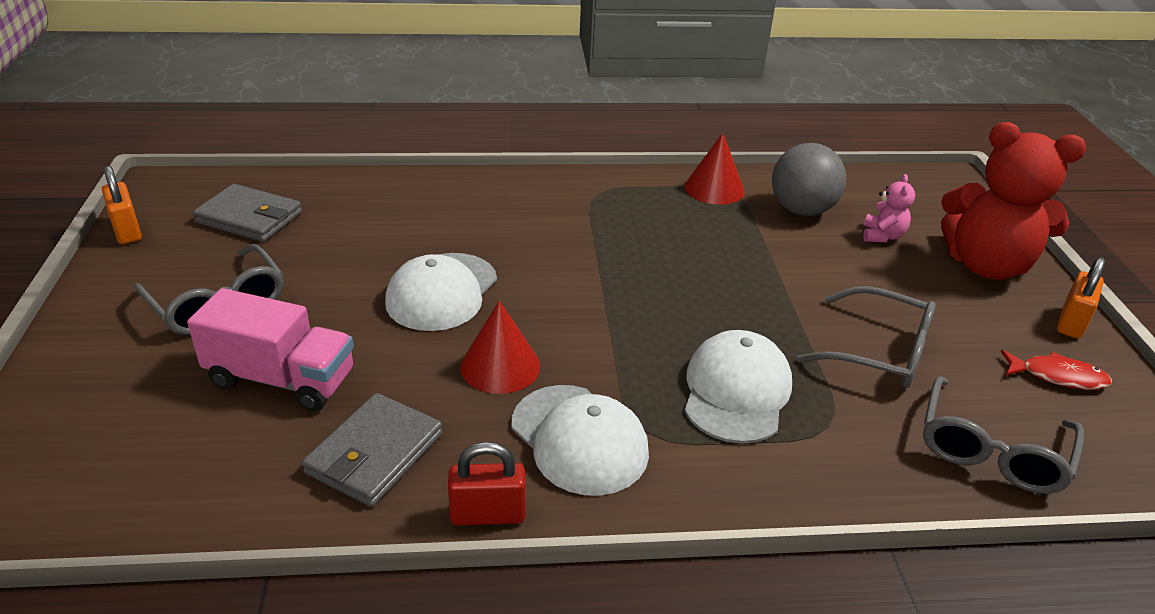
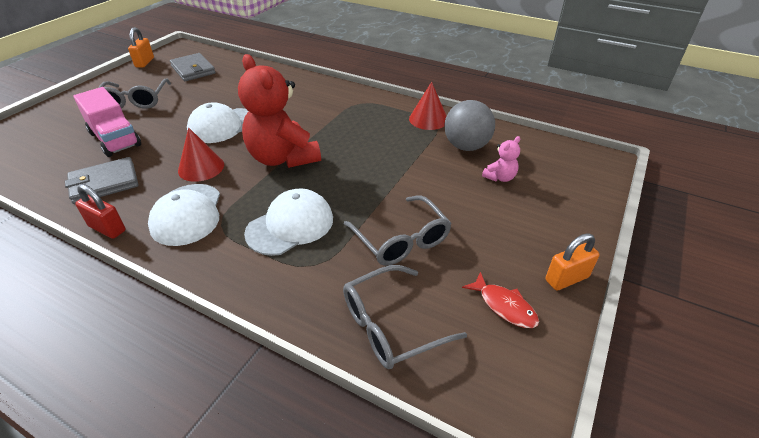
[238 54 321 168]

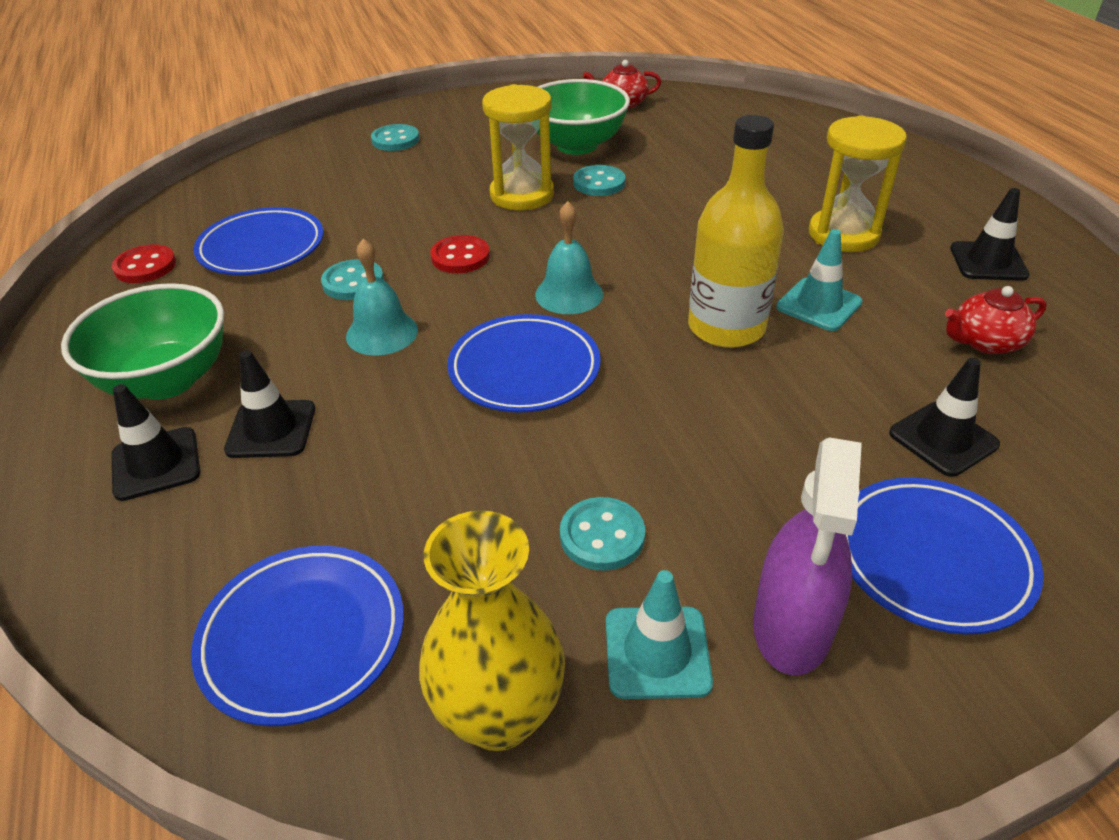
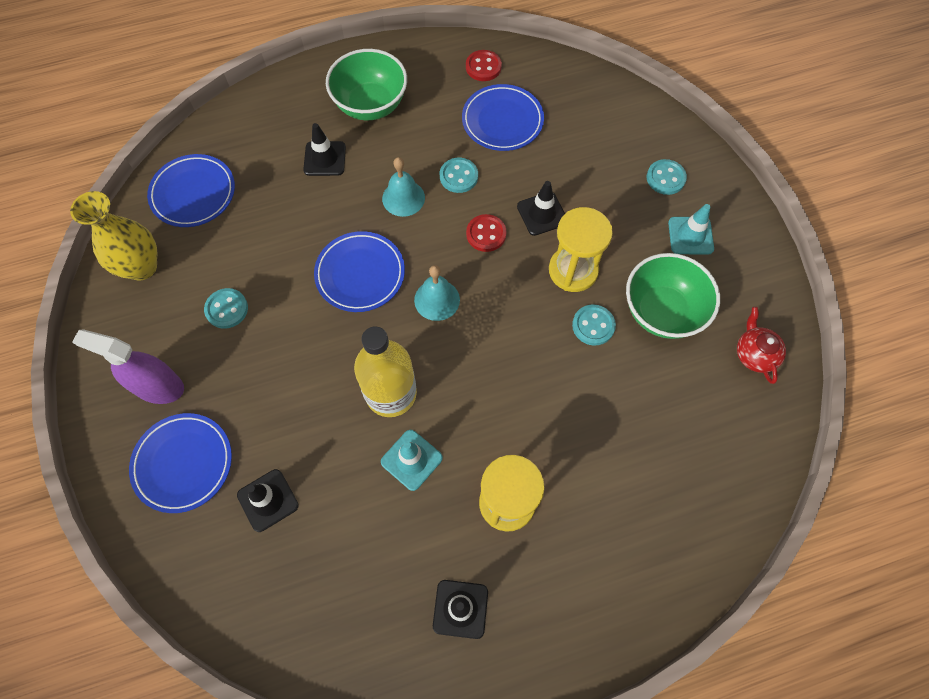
[517 181 565 236]
[668 204 714 255]
[945 286 1047 354] (first image)

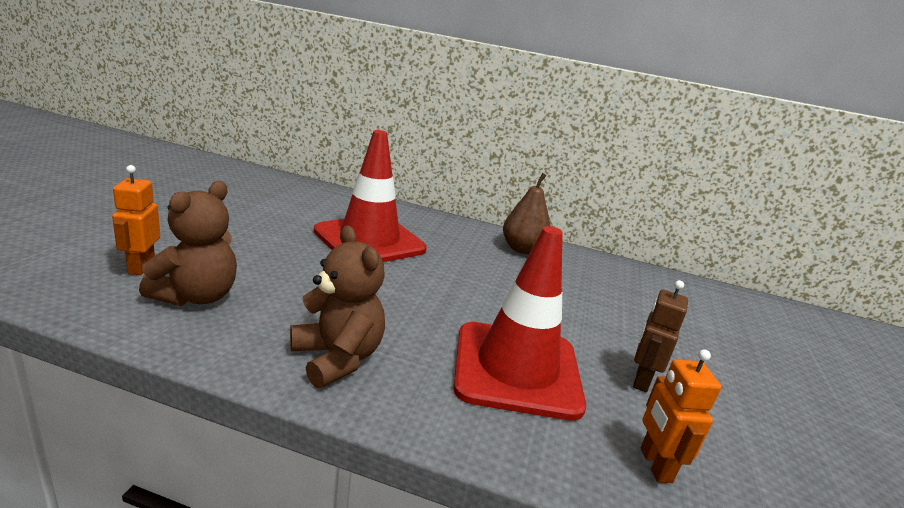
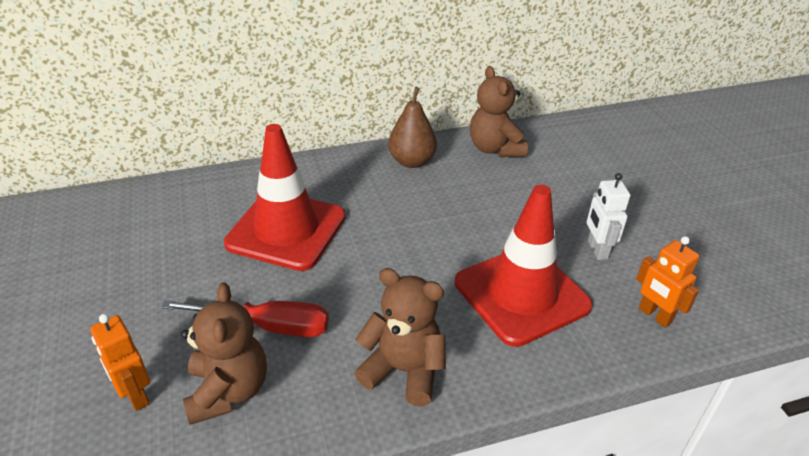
[161 300 329 337]
[470 66 528 157]
[587 173 630 260]

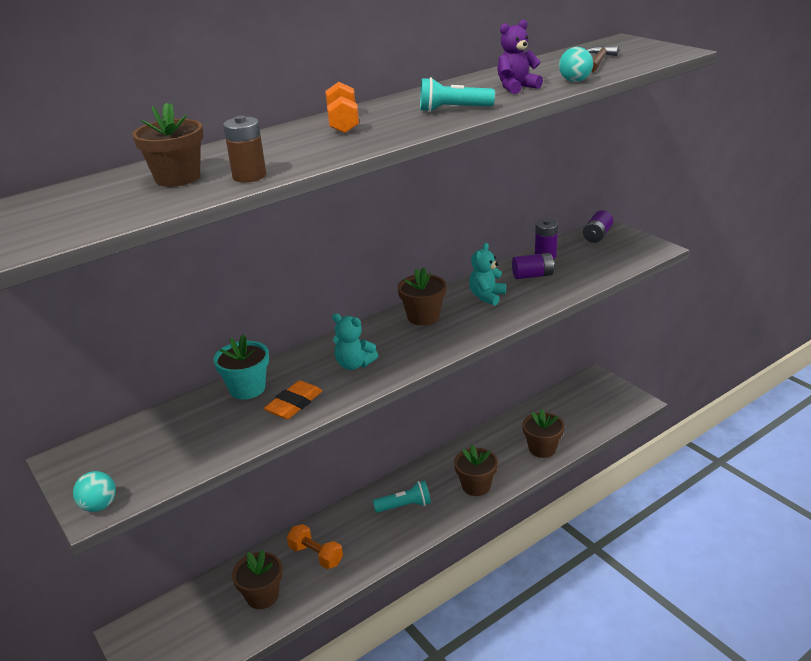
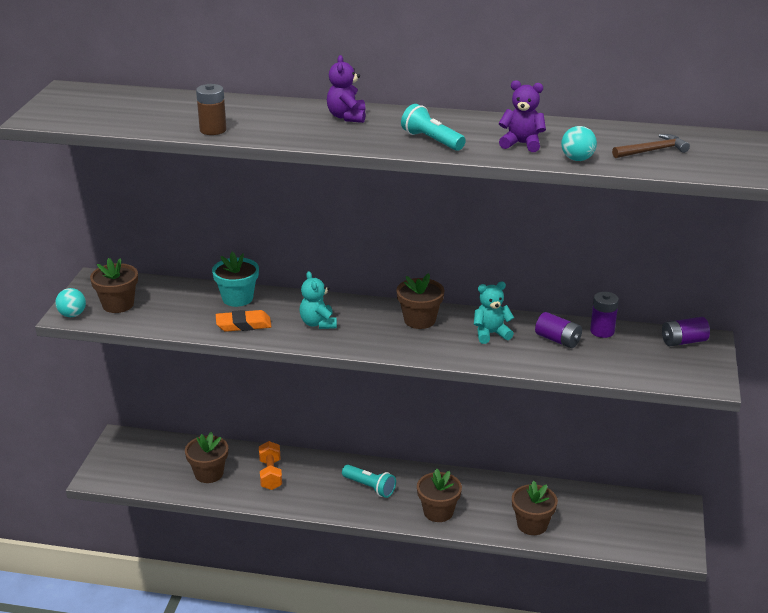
[90 258 138 313]
[327 55 366 123]

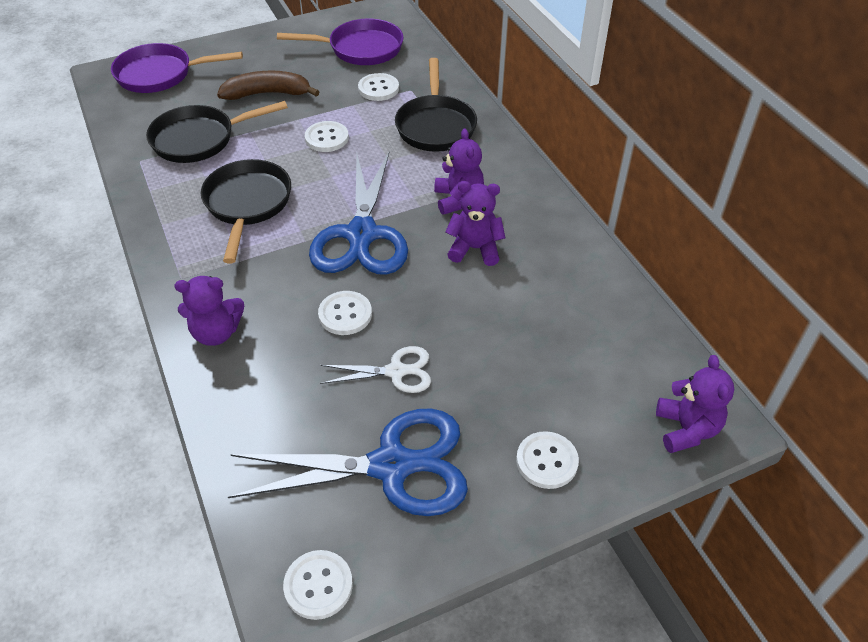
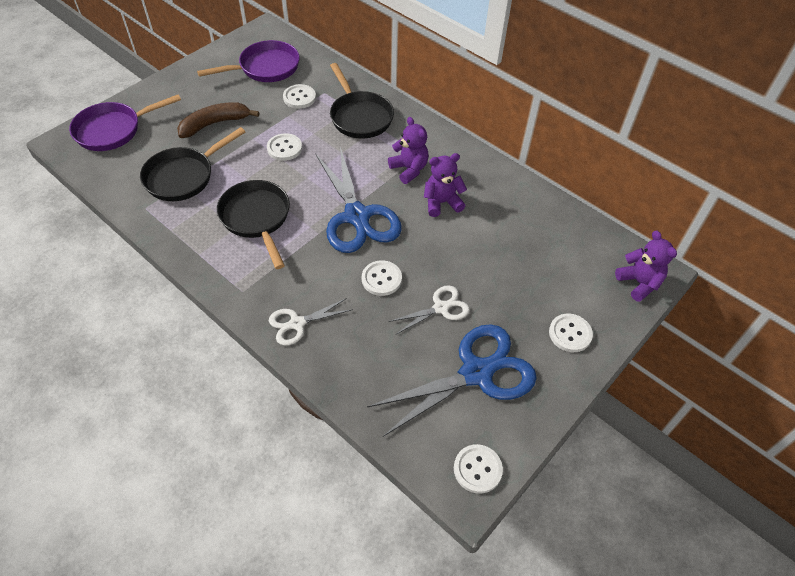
[269 298 353 345]

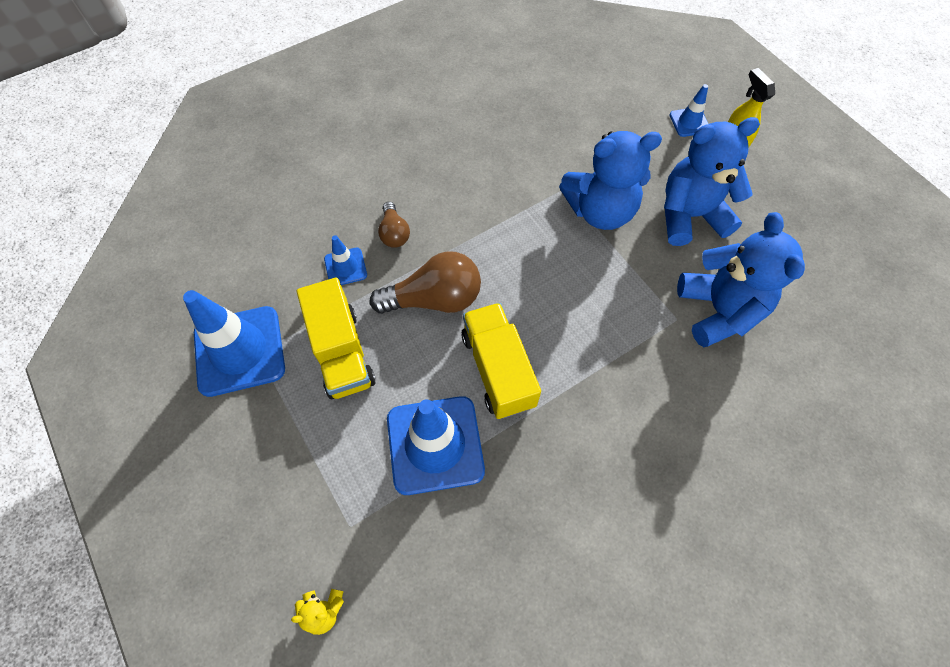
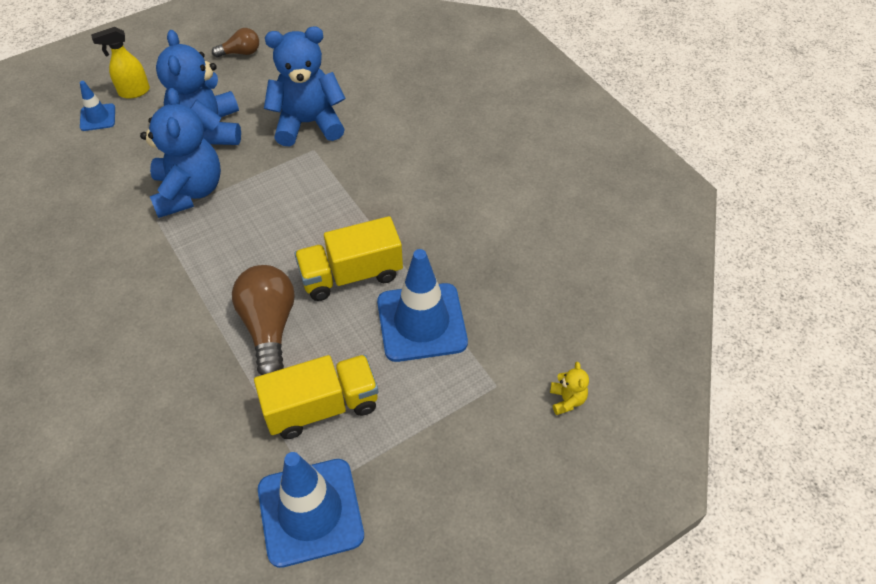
[212 28 259 57]
[324 235 367 285] (first image)

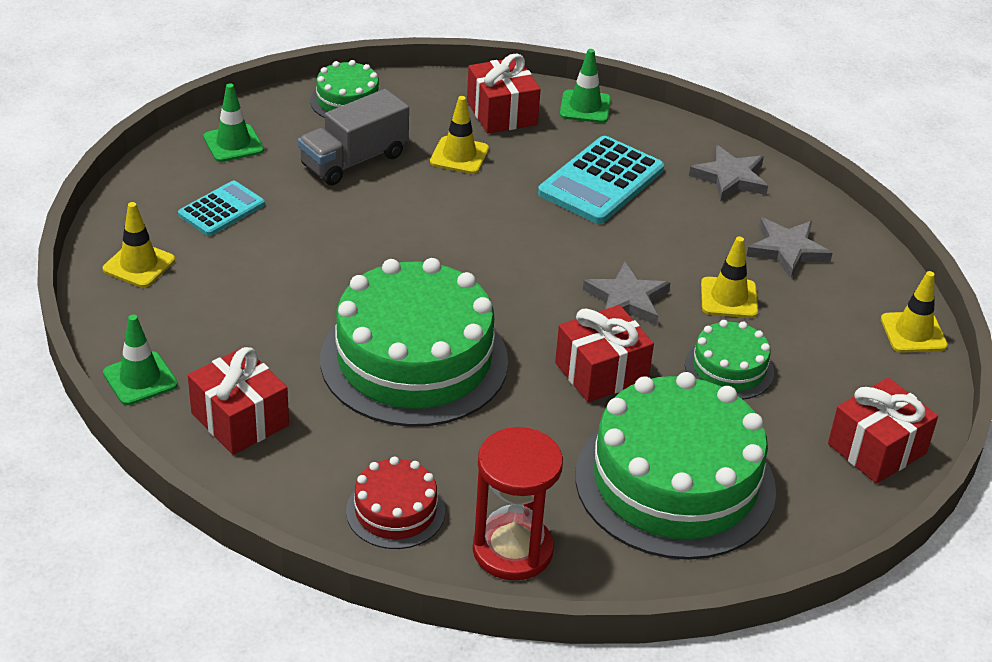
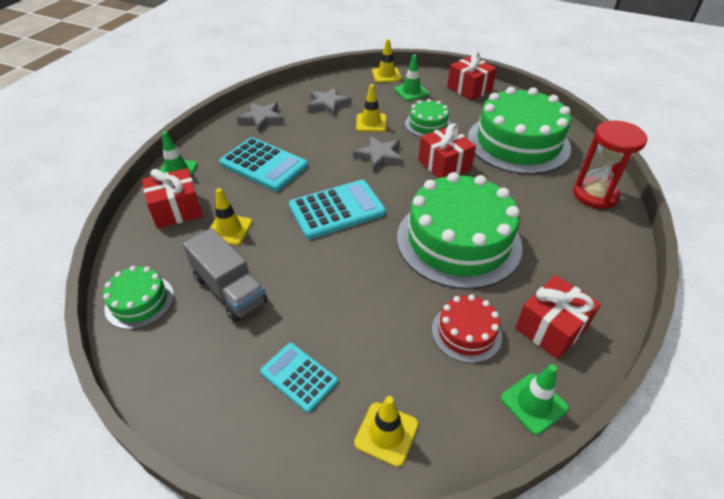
[289 180 386 239]
[394 55 429 101]
[432 294 502 363]

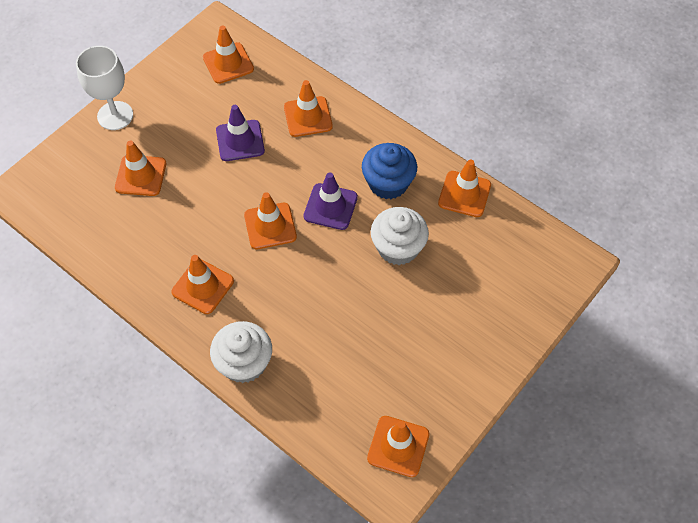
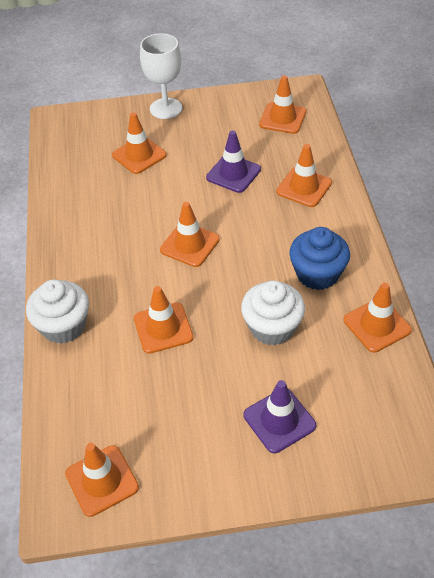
[134 286 193 354]
[243 380 316 453]

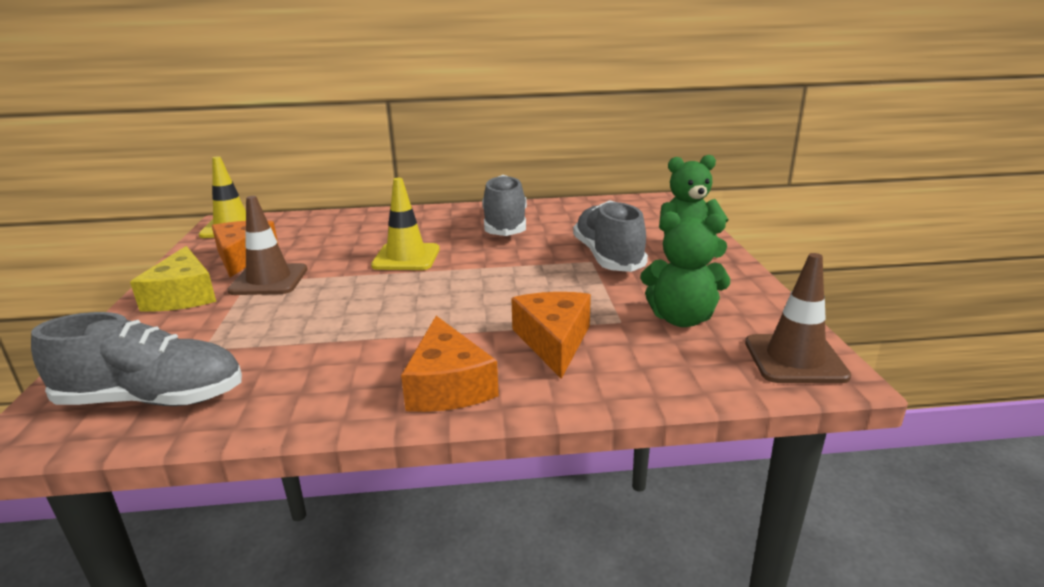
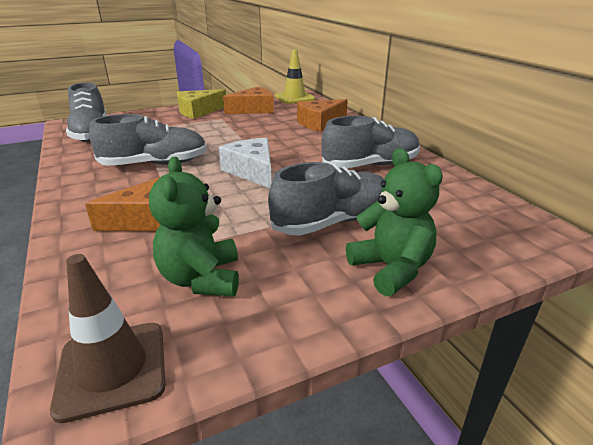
[89 114 207 166]
[219 138 271 188]
[297 99 348 132]
[227 196 308 295] (first image)
[371 178 440 270] (first image)

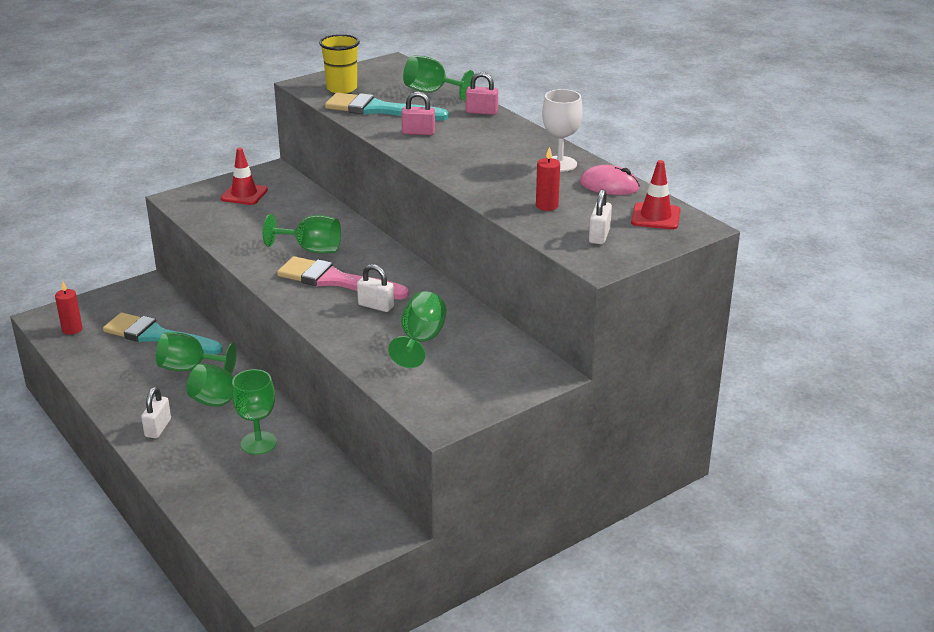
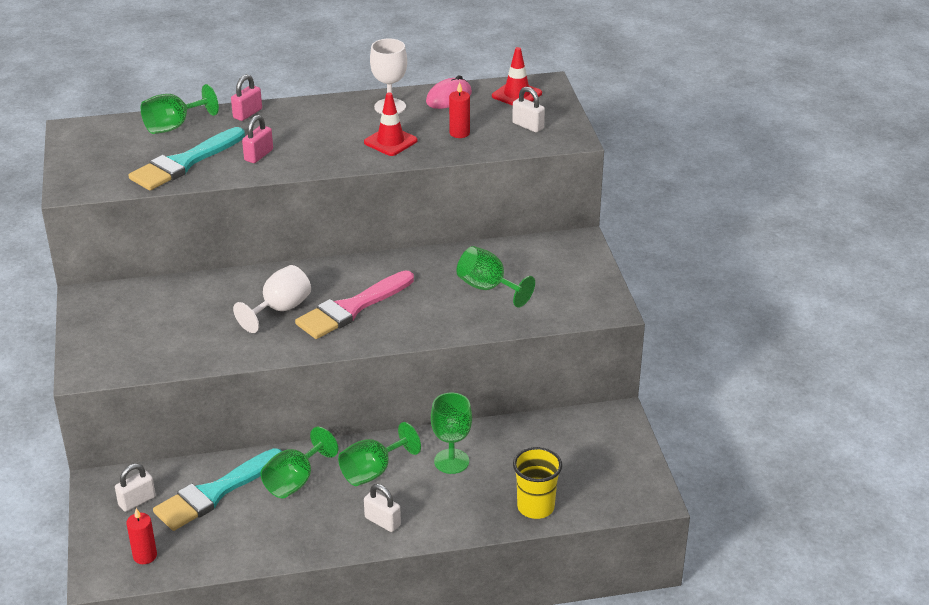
[115 464 156 512]
[233 265 311 333]
[364 92 418 156]
[513 447 562 519]

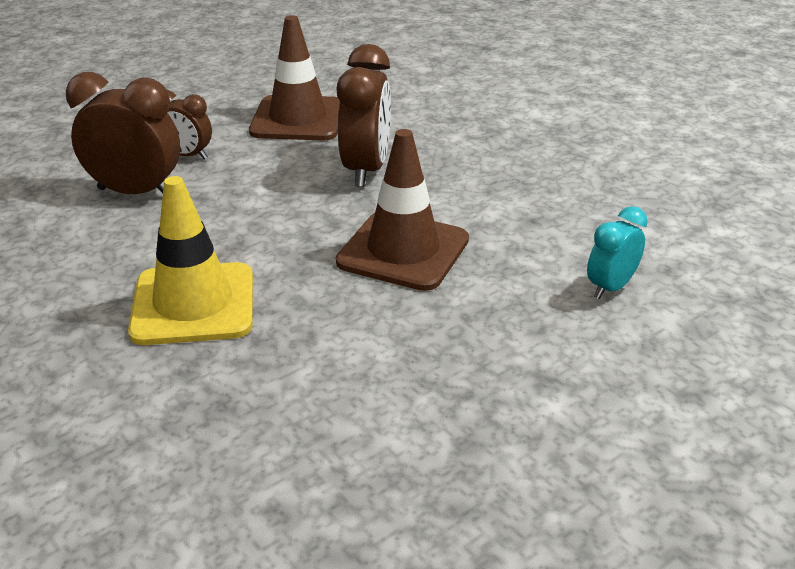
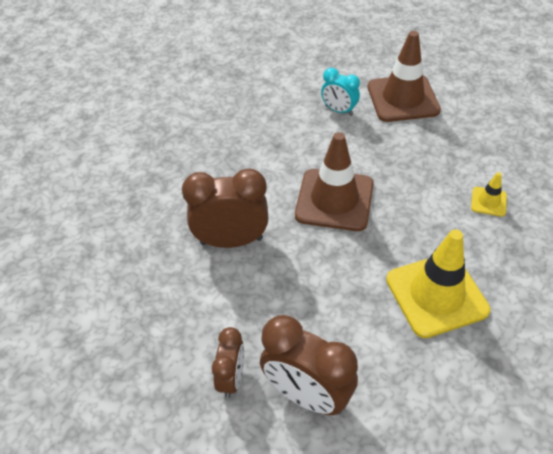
[260 315 358 415]
[368 31 441 122]
[471 172 507 217]

